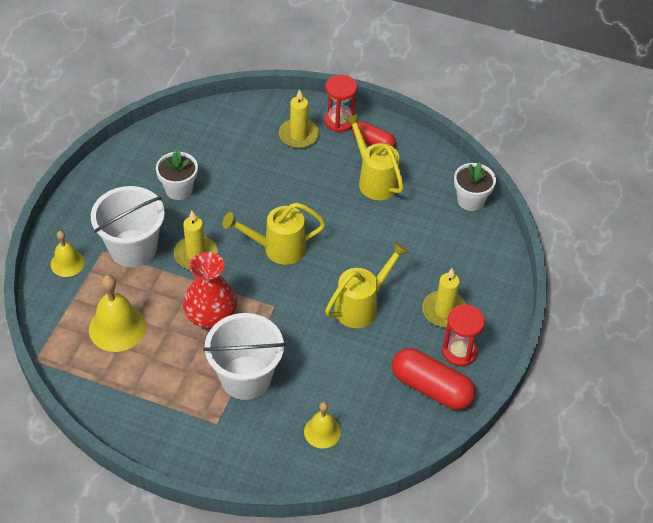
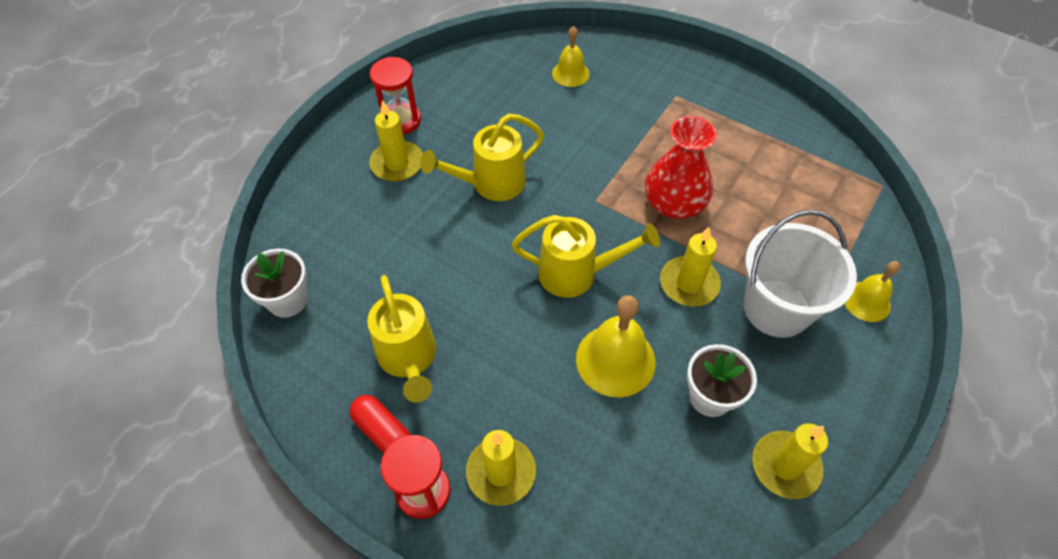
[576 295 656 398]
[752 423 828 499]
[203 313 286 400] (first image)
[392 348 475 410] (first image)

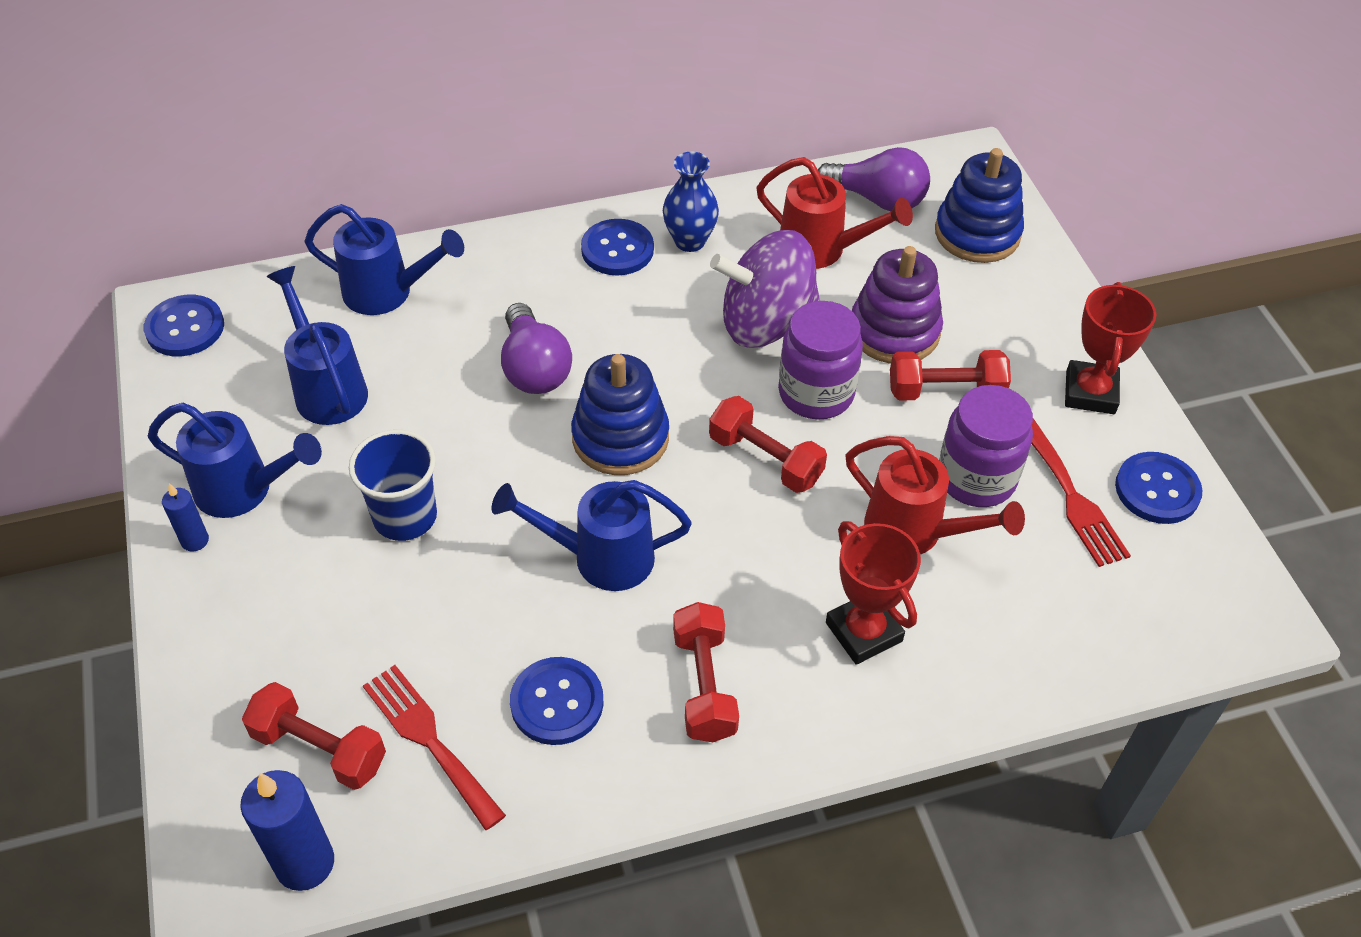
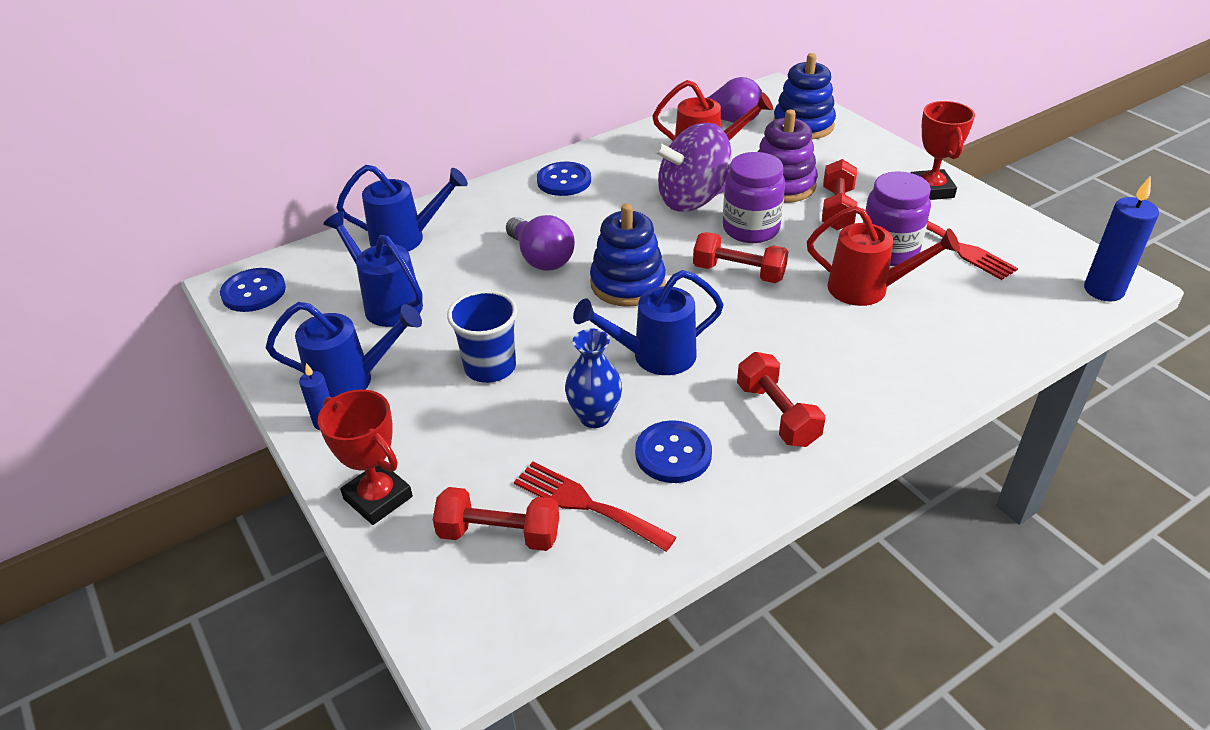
[318 389 413 525]
[565 329 622 428]
[822 159 857 230]
[1084 176 1159 301]
[1115 452 1202 524] (first image)

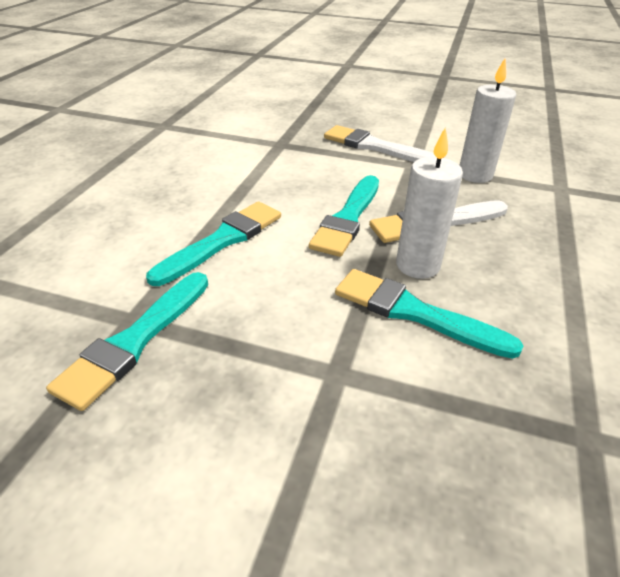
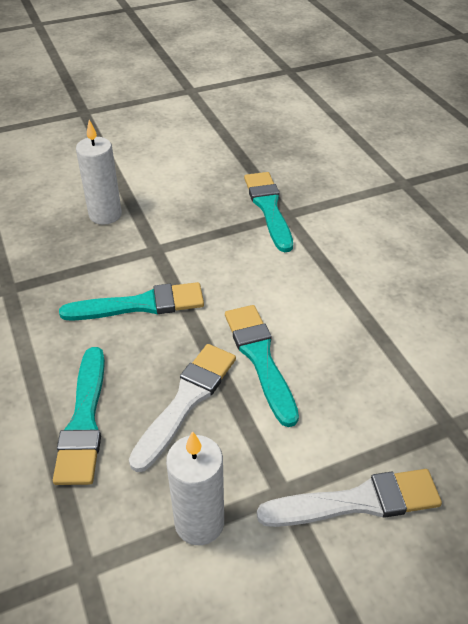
[53 347 105 485]
[76 120 122 225]

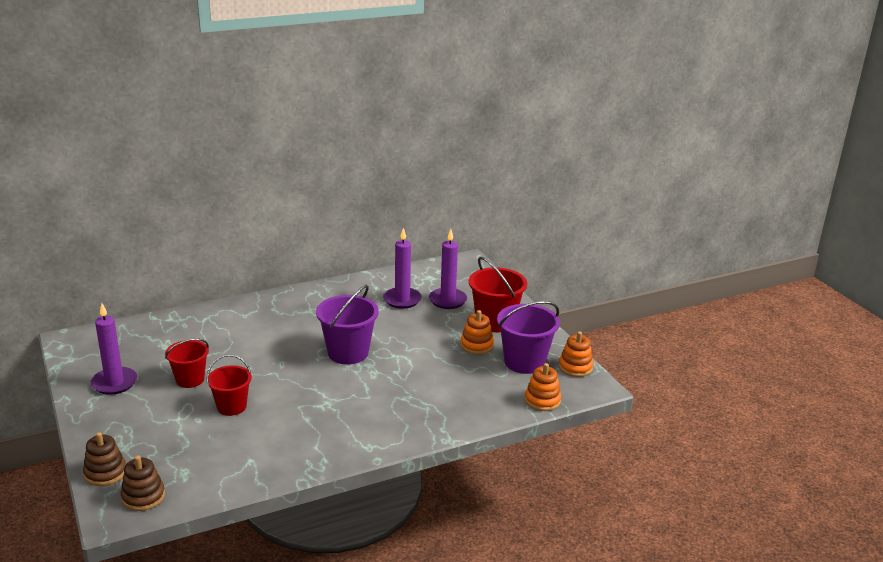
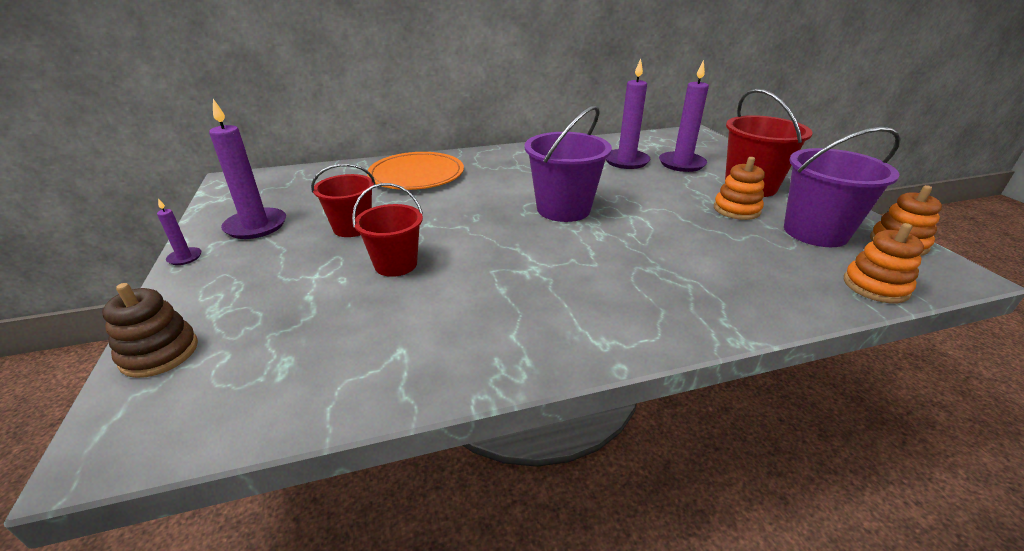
[157 198 201 265]
[367 152 464 190]
[121 455 165 511] (first image)

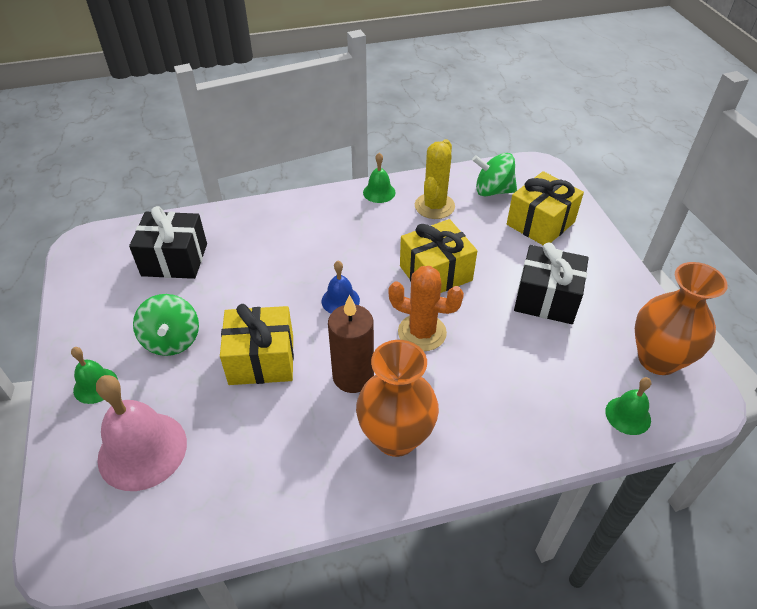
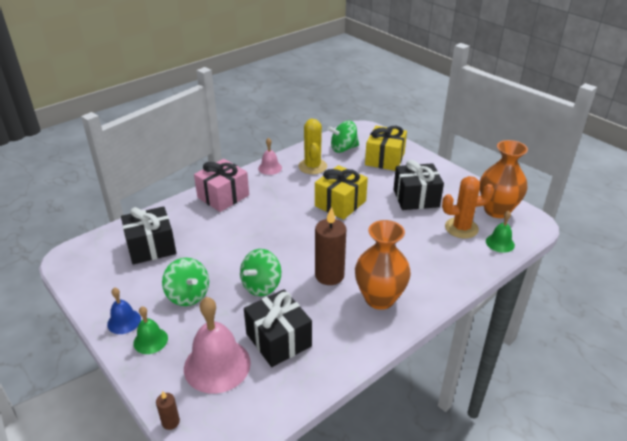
[107 287 141 334]
[156 391 180 430]
[194 159 249 212]
[240 249 281 296]
[244 289 312 367]
[258 138 282 175]
[442 176 494 238]

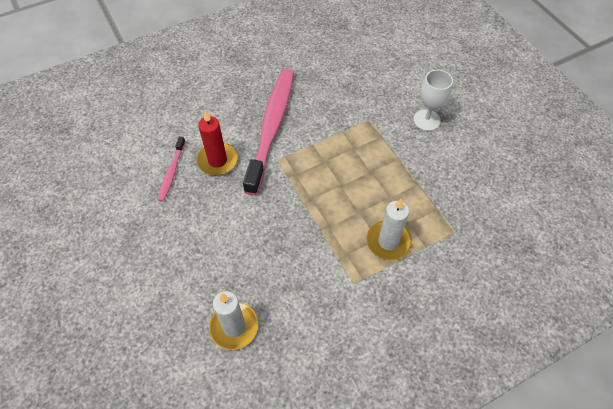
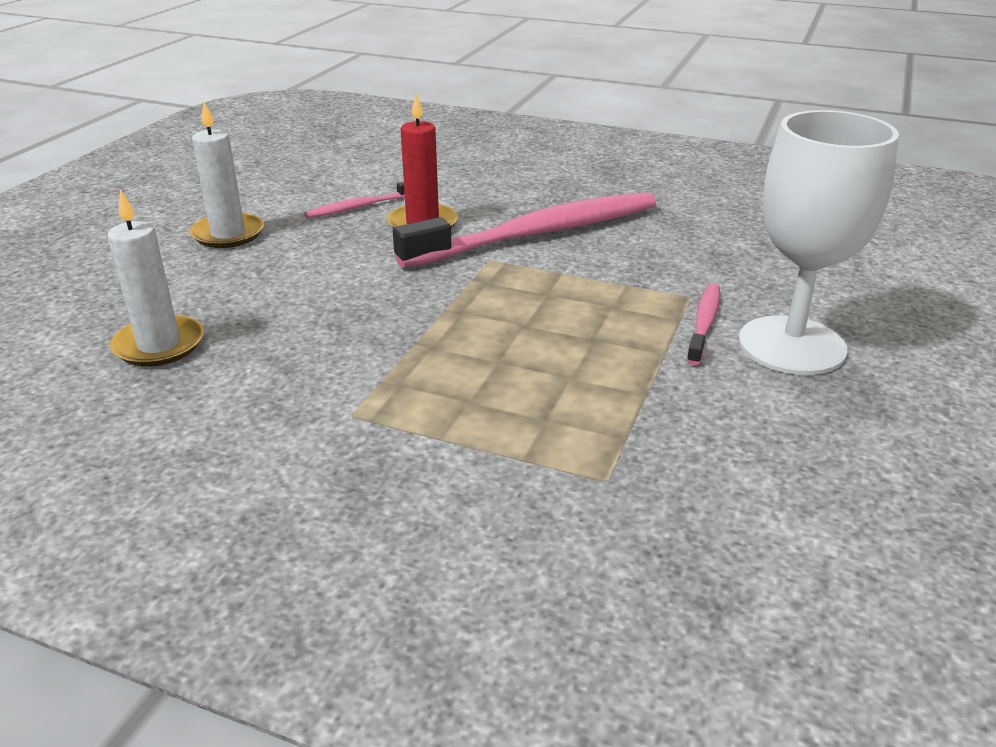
[189 102 264 248]
[687 283 720 365]
[739 110 899 375]

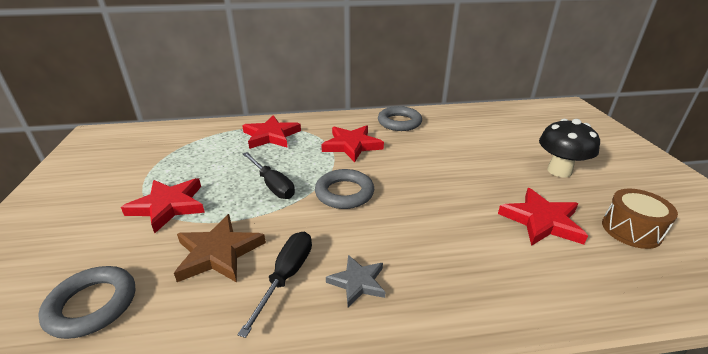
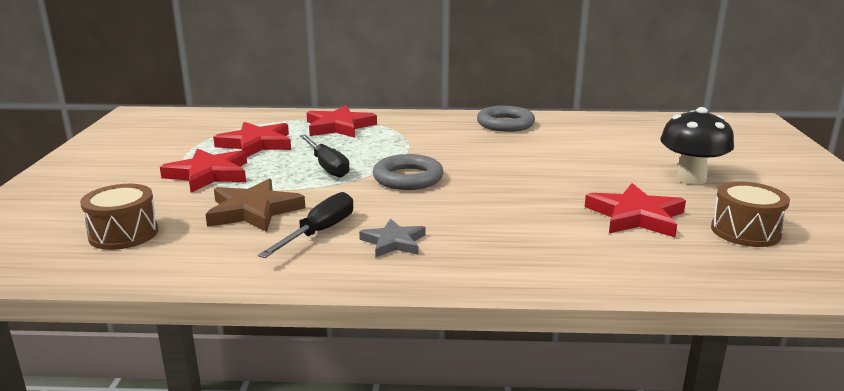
[80 184 158 250]
[213 122 291 157]

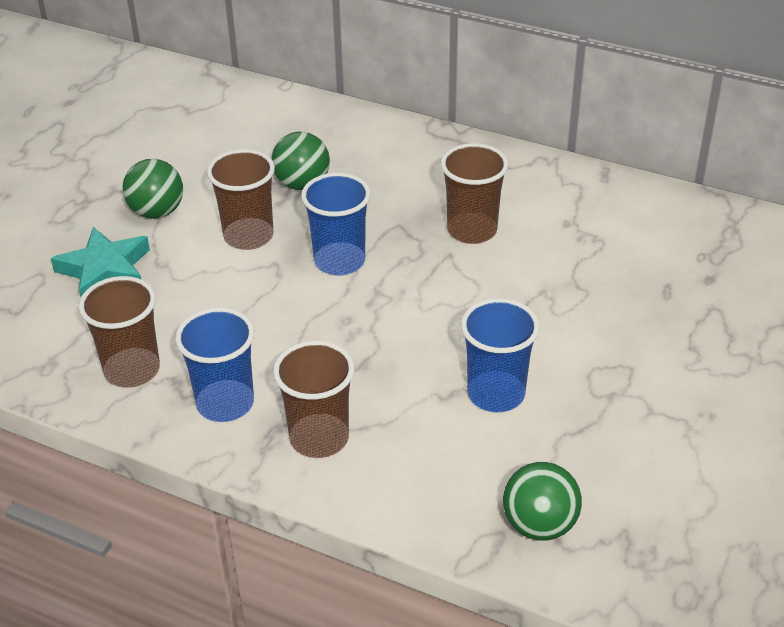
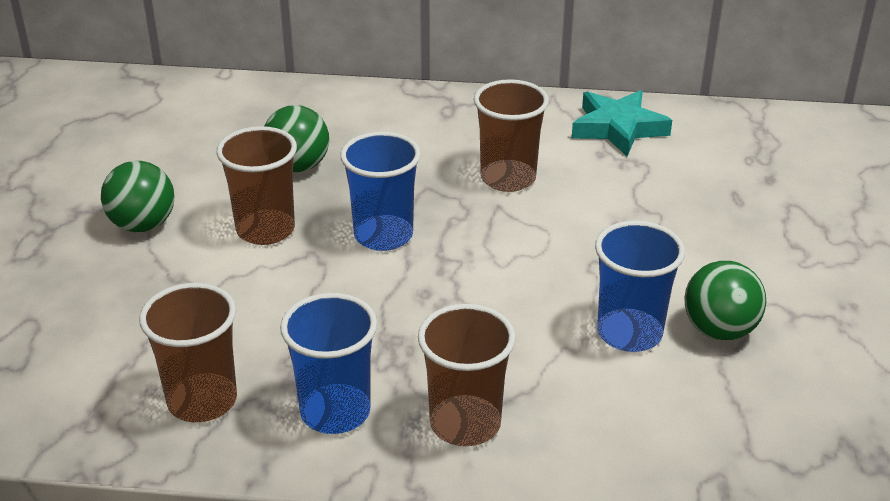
[572 90 672 156]
[684 261 766 340]

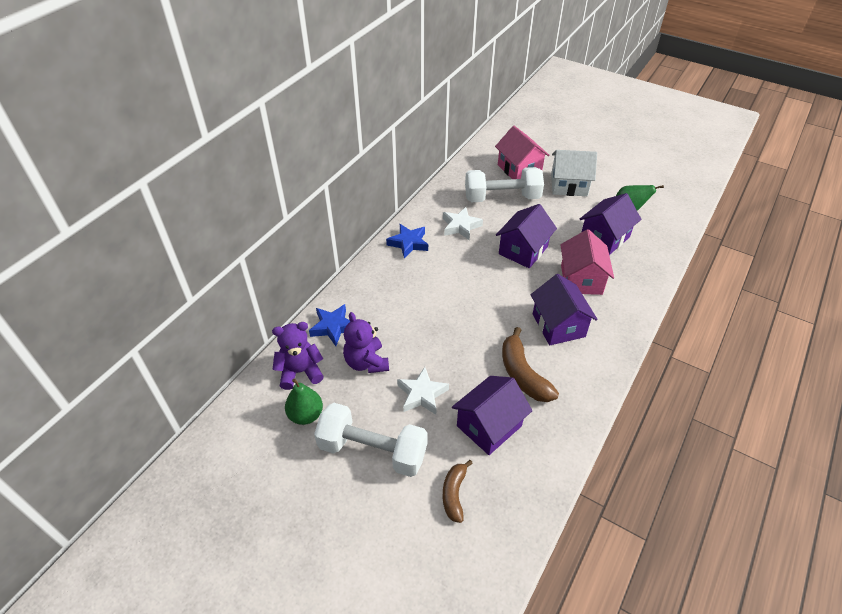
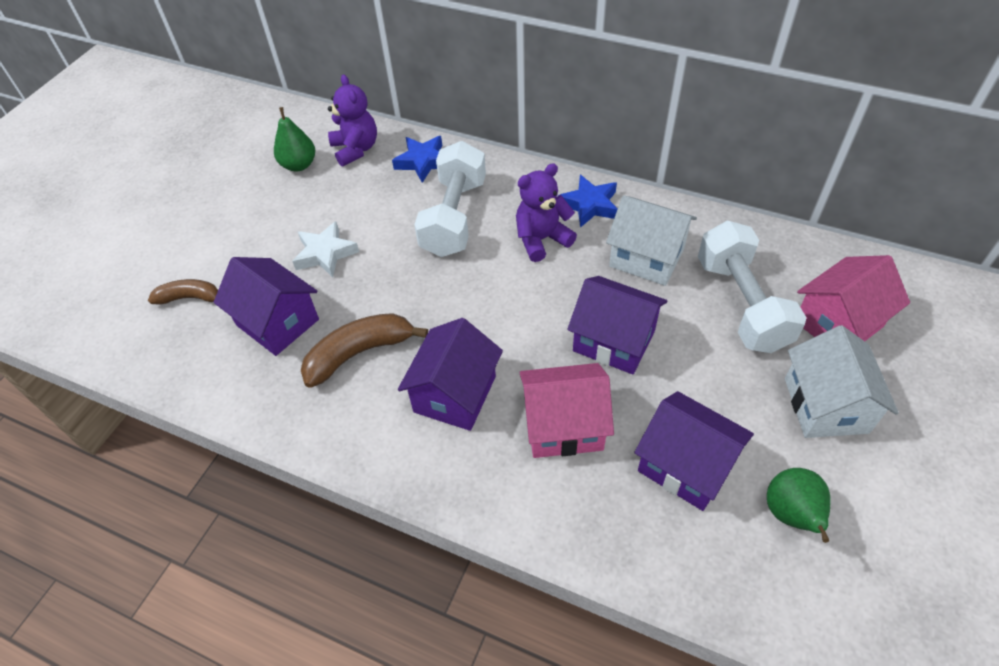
[398 318 503 431]
[414 141 486 257]
[516 163 577 262]
[606 195 697 286]

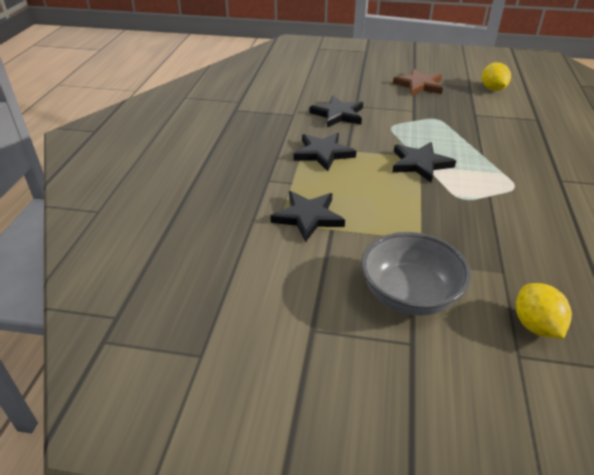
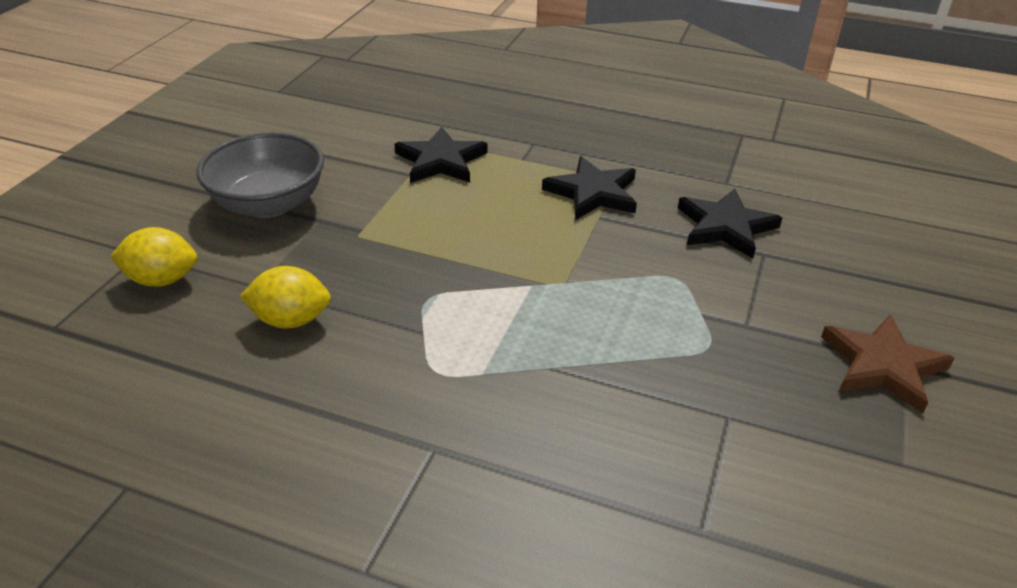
[240 266 331 328]
[392 142 456 183] (first image)

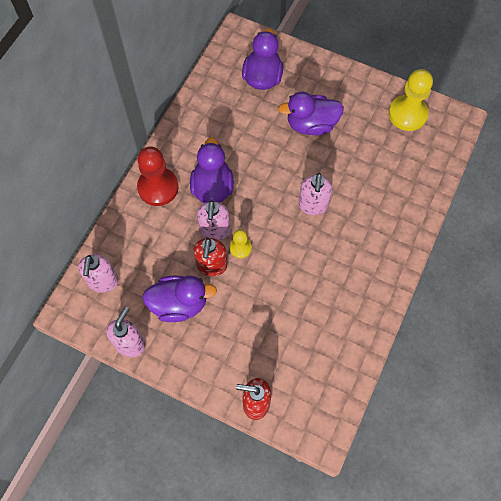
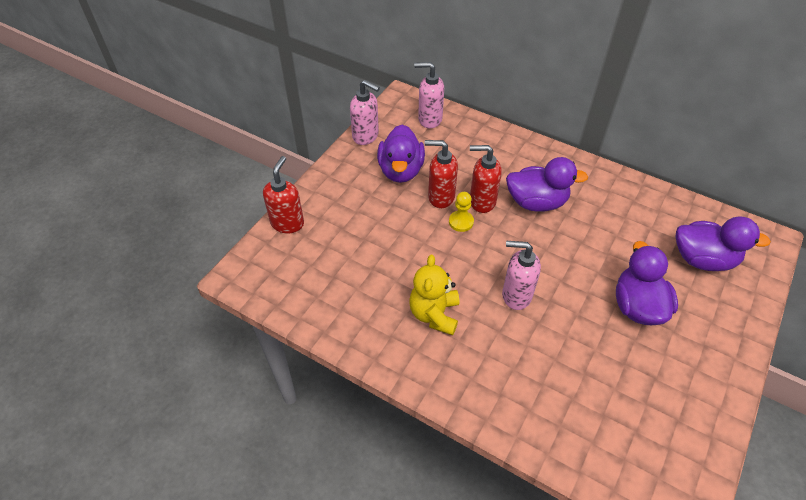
[409 255 459 335]
[470 145 502 213]
[137 147 178 206] (first image)
[389 69 433 131] (first image)

